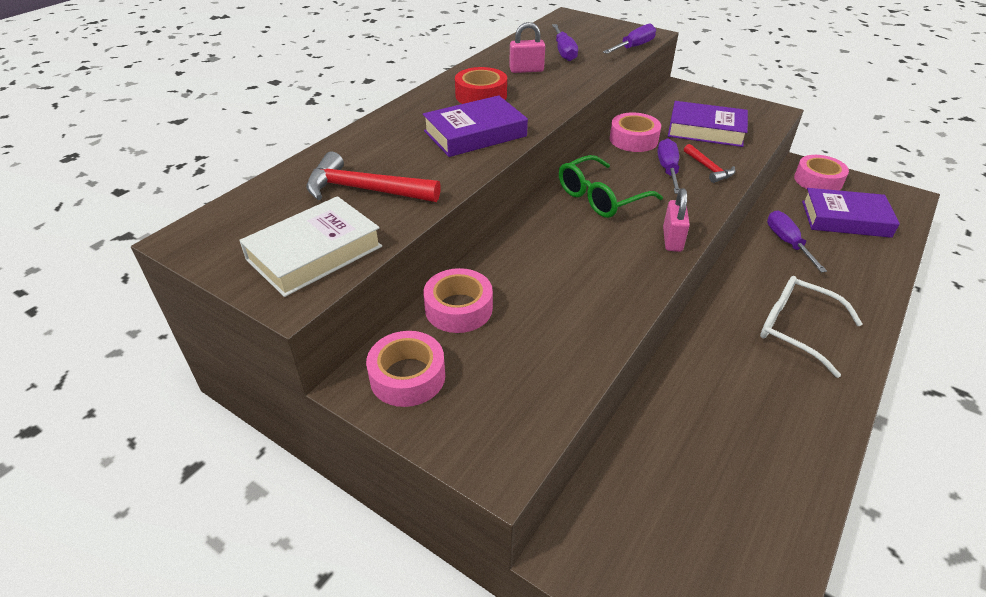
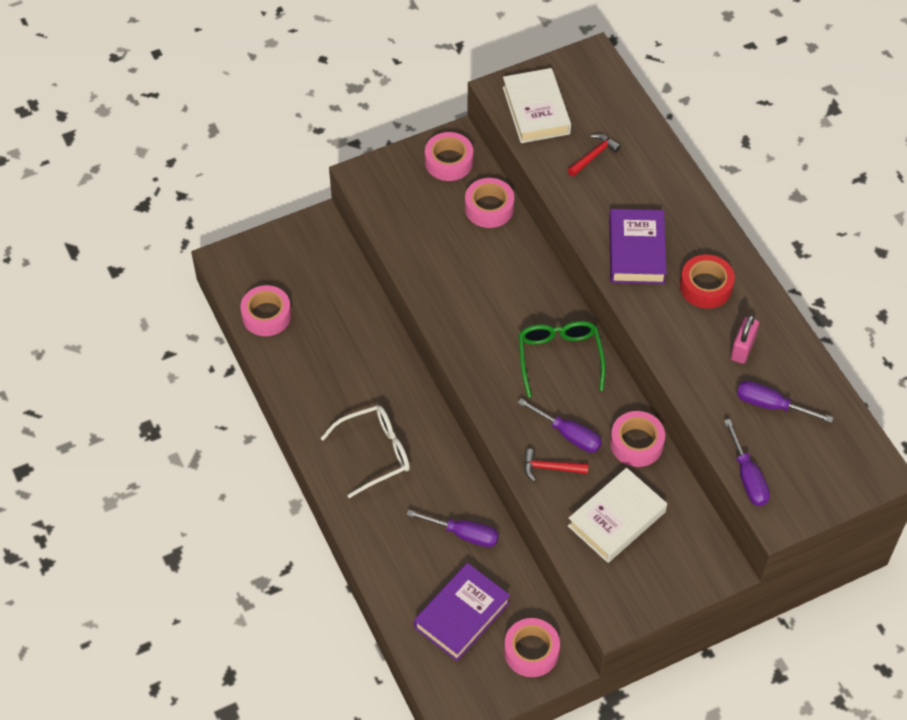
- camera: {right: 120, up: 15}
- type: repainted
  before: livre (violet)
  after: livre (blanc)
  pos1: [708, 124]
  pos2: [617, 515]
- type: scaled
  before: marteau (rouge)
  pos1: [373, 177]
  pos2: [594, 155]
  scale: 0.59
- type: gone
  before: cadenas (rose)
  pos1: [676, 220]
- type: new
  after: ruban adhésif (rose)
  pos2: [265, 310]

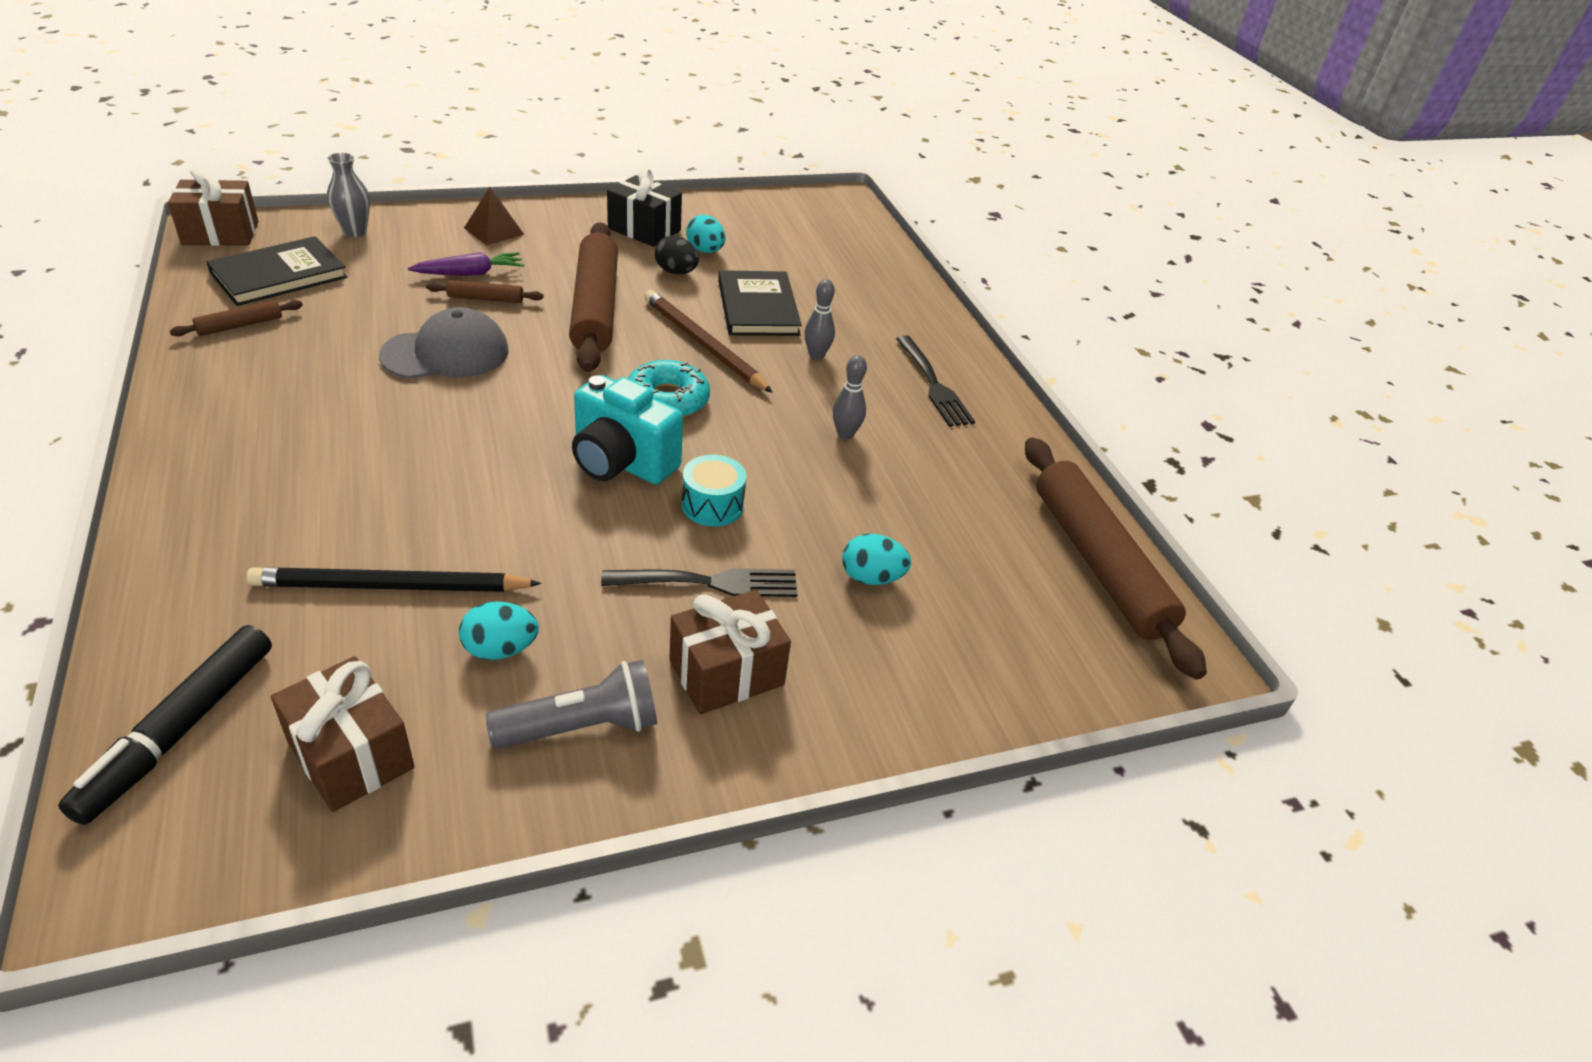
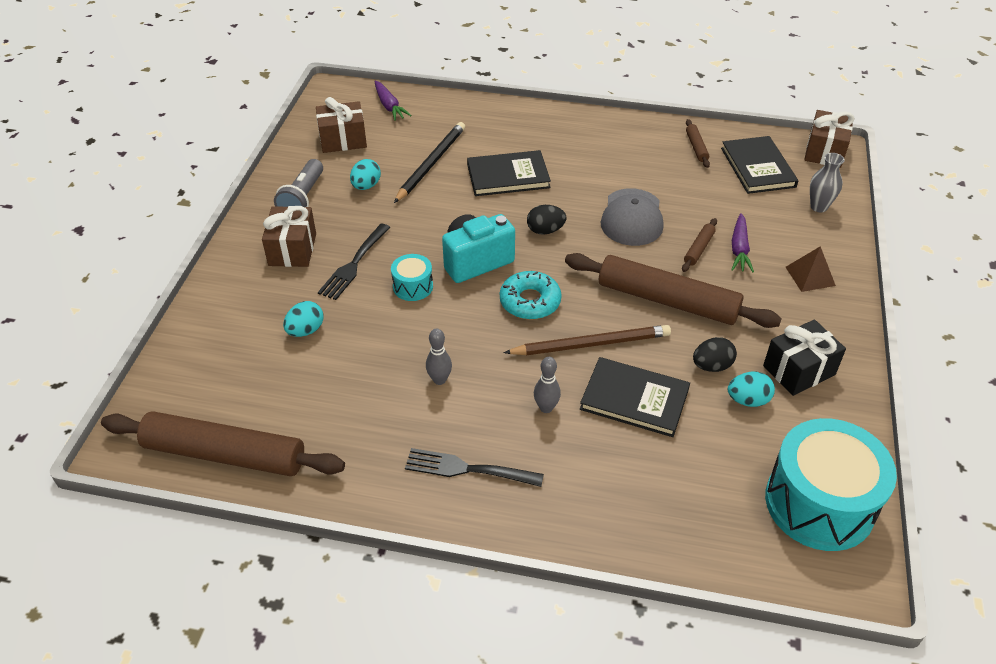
- camera: {right: 125, up: 5}
- type: swapped
  before: feutre (noir)
  after: carotte (violet)
  pos1: [165, 725]
  pos2: [393, 100]
- type: new
  after: livre (noir)
  pos2: [509, 173]
- type: new
  after: œuf (noir)
  pos2: [546, 220]
- type: new
  after: tambour (turquoise)
  pos2: [831, 484]

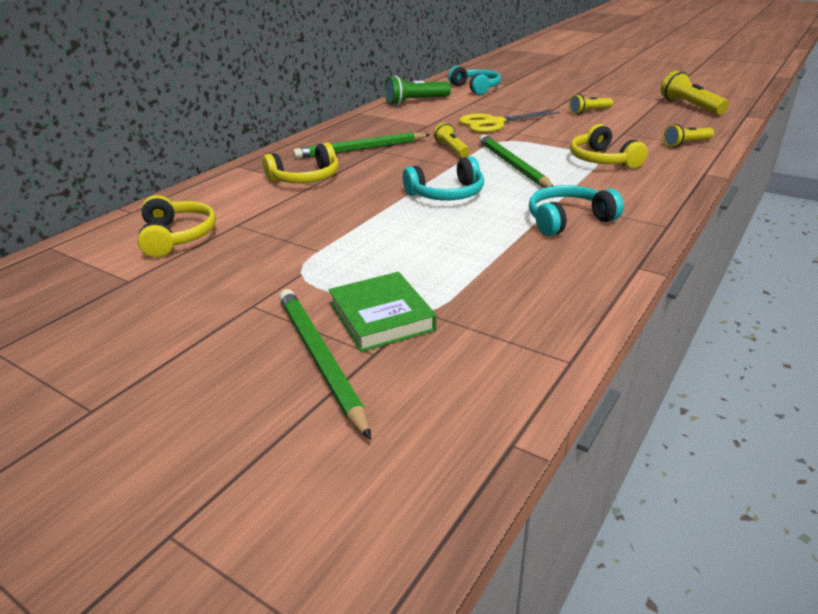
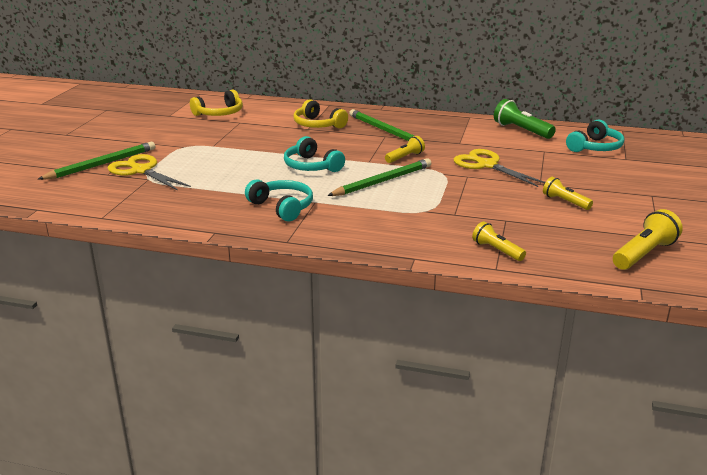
- camera: {right: 70, up: -5}
- type: gone
  before: casque audio (jaune)
  pos1: [609, 146]
- type: swapped
  before: livre (vert)
  after: ciseaux (jaune)
  pos1: [383, 312]
  pos2: [149, 172]

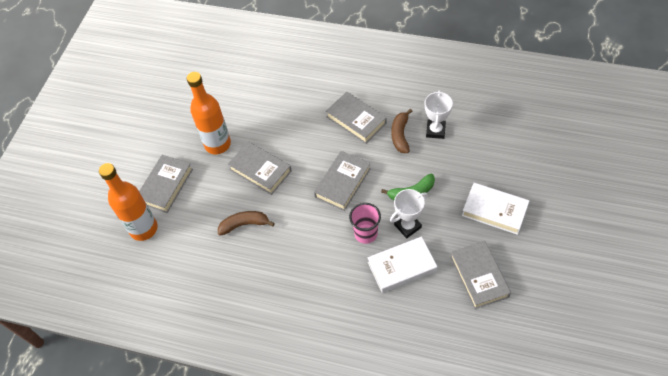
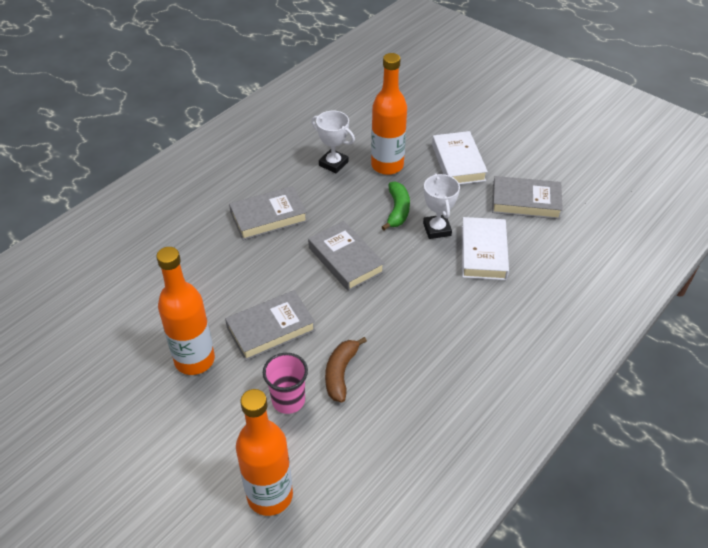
- camera: {right: -70, up: -10}
- type: gone
  before: banane (marron)
  pos1: [401, 131]
- type: gone
  before: livre (gris)
  pos1: [166, 184]
- type: rotated
  before: livre (blanc)
  pos1: [495, 209]
  pos2: [460, 157]
  turn: -60
- type: shifted
  before: gobelet (rose)
  pos1: [365, 223]
  pos2: [285, 383]
- type: new
  after: bouteille (orange)
  pos2: [389, 114]

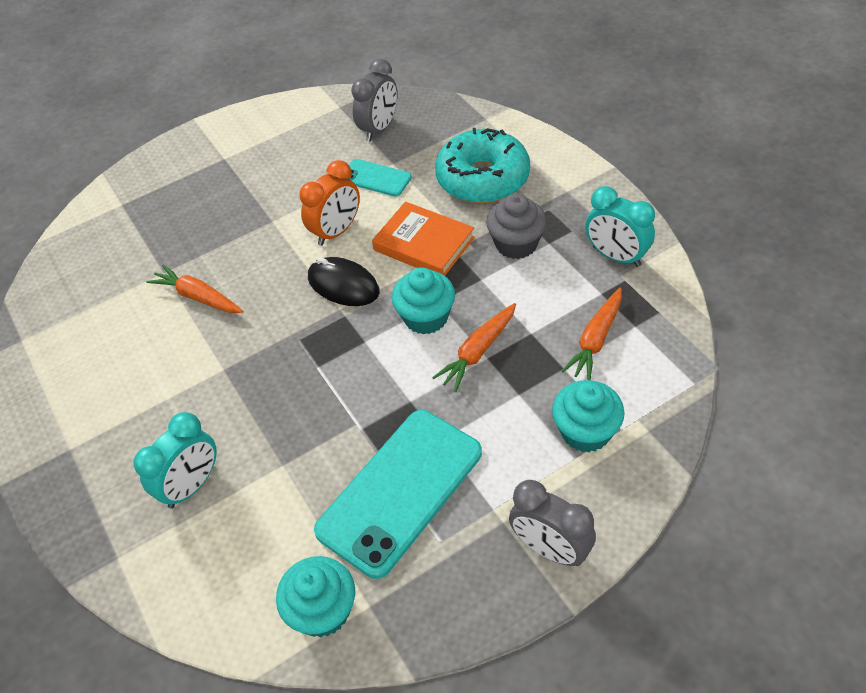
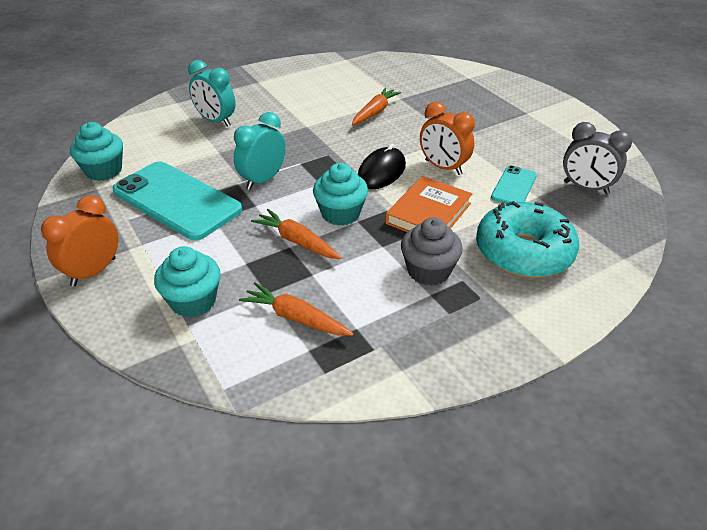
- camera: {right: 85, up: -10}
- type: shifted
  before: réveil (turquoise)
  pos1: [620, 226]
  pos2: [260, 151]
- type: repainted
  before: réveil (gris)
  after: réveil (orange)
  pos1: [552, 523]
  pos2: [79, 240]

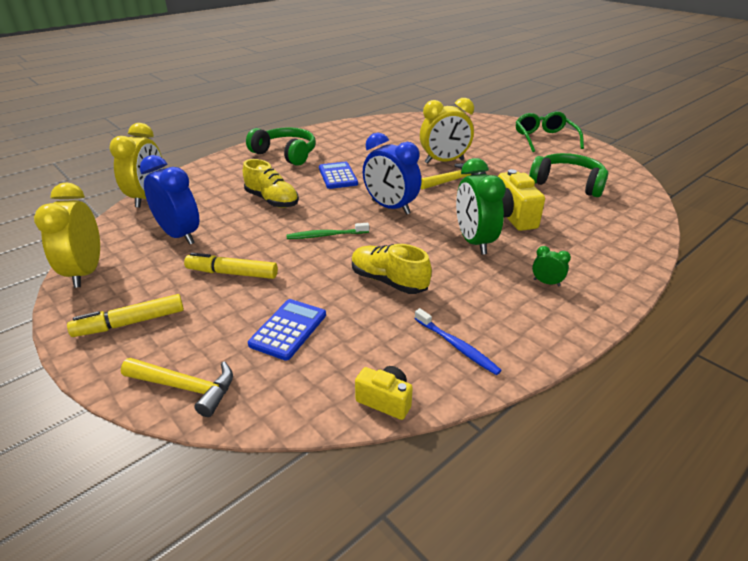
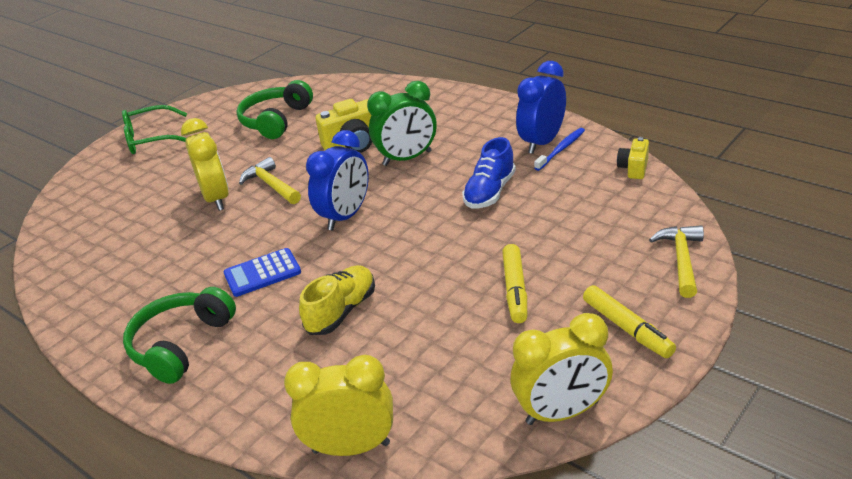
- camera: {right: -95, up: 0}
- type: shifted
  before: réveil (bleu)
  pos1: [169, 200]
  pos2: [541, 107]
- type: gone
  before: brosse à dents (vert)
  pos1: [327, 231]
- type: repainted
  before: chaussure (jaune)
  after: chaussure (bleu)
  pos1: [392, 269]
  pos2: [489, 172]
- type: gone
  before: réveil (vert)
  pos1: [551, 266]
- type: gone
  before: calculatrice (bleu)
  pos1: [287, 330]

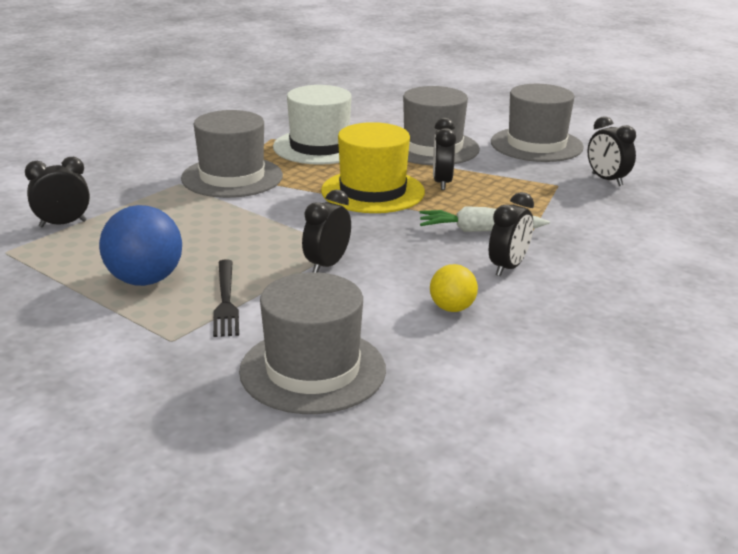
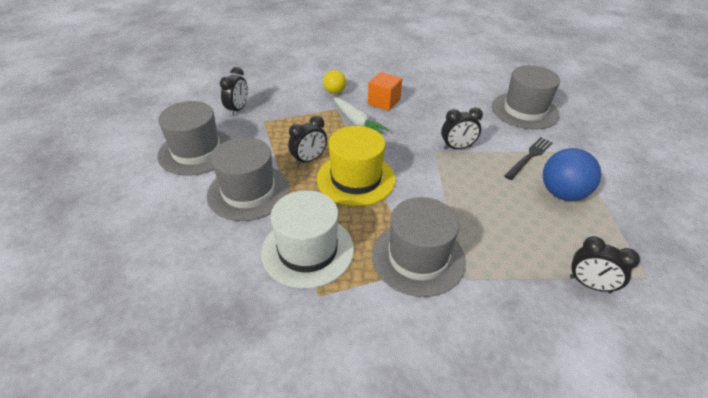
- camera: {right: -130, up: 15}
- type: swapped
  before: réveil (noir)
  after: cube (orange)
  pos1: [511, 234]
  pos2: [385, 91]
- type: shifted
  before: balle (jaune)
  pos1: [454, 288]
  pos2: [334, 82]

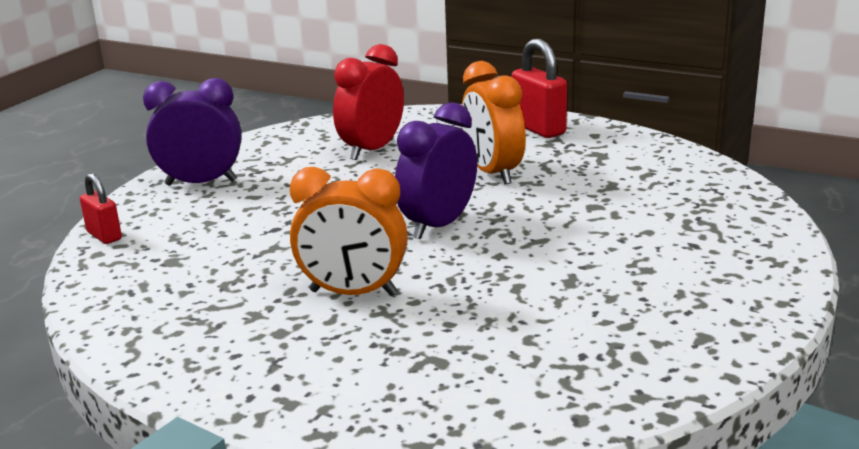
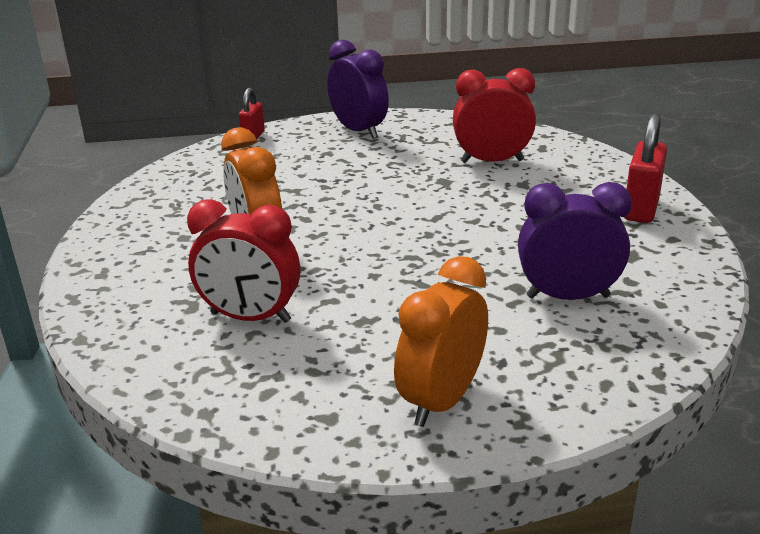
- camera: {right: 55, up: 5}
- type: shifted
  before: réveil (orange)
  pos1: [494, 122]
  pos2: [441, 341]
- type: shifted
  before: réveil (violet)
  pos1: [436, 170]
  pos2: [575, 241]
- type: new
  after: réveil (rouge)
  pos2: [244, 261]

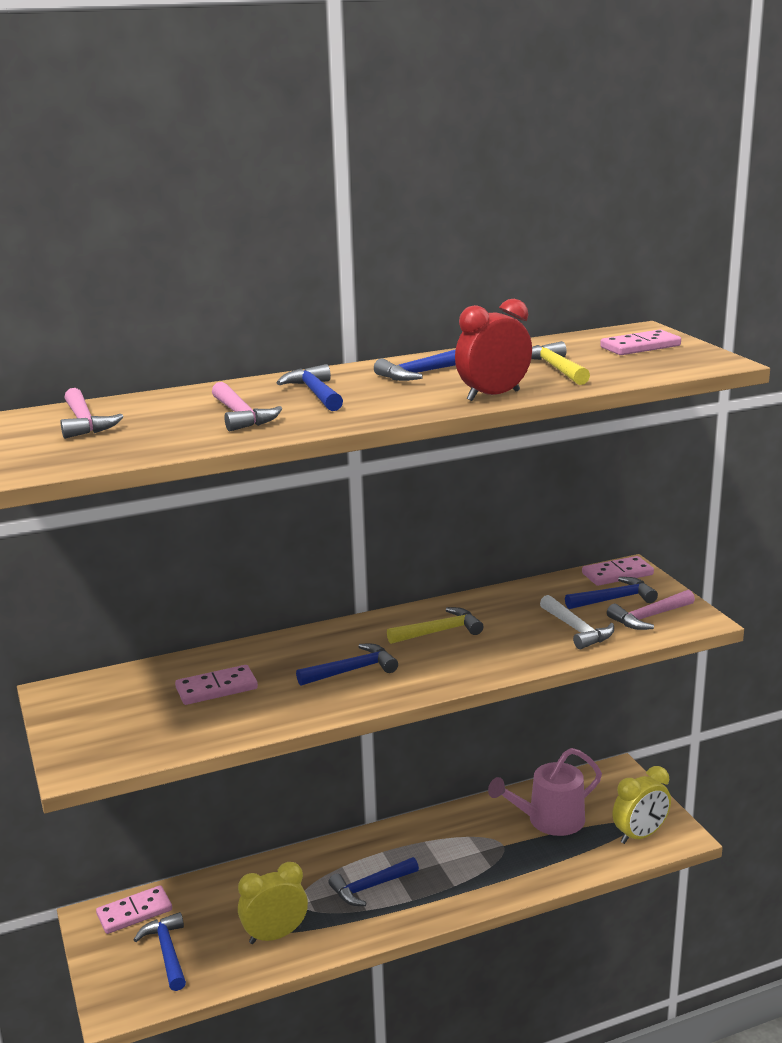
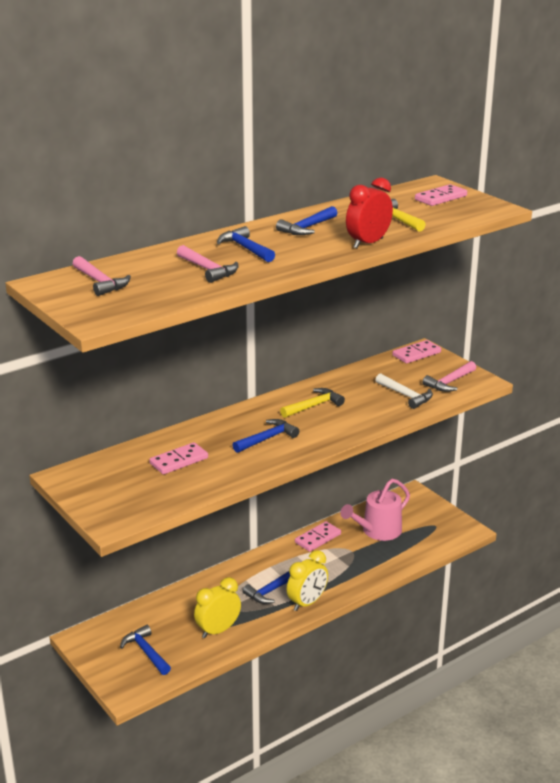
- camera: {right: -15, up: 5}
- type: gone
  before: marteau (bleu)
  pos1: [611, 593]
- type: shifted
  before: réveil (jaune)
  pos1: [641, 805]
  pos2: [307, 580]
- type: shifted
  before: domino (rose)
  pos1: [134, 909]
  pos2: [318, 536]

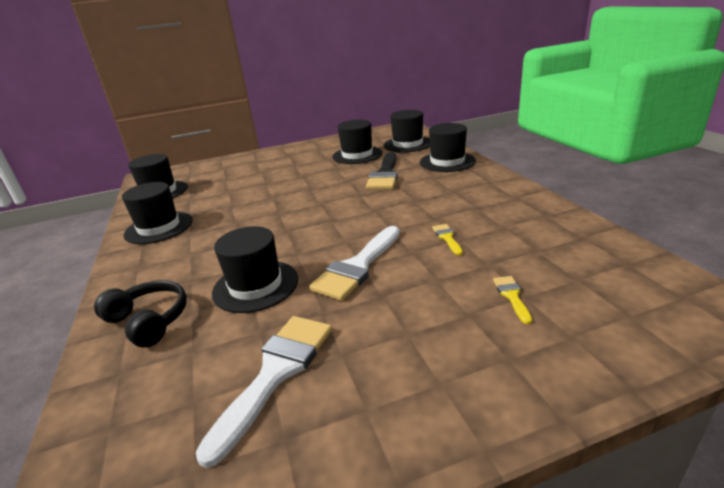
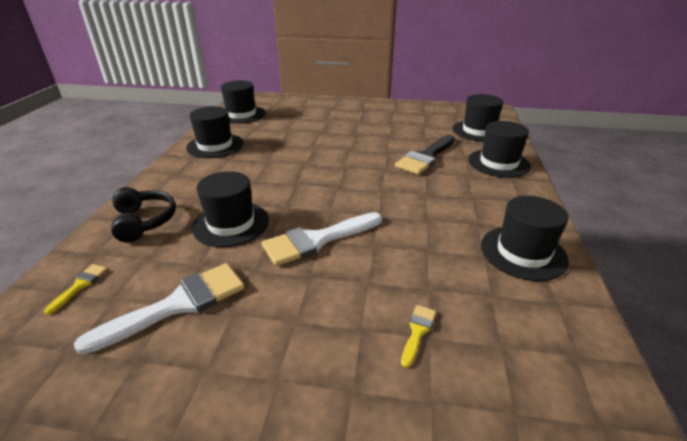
- camera: {right: 25, up: 5}
- type: shifted
  before: chapeau (noir)
  pos1: [357, 142]
  pos2: [525, 238]
- type: shifted
  before: pinceau (jaune)
  pos1: [447, 239]
  pos2: [75, 289]

